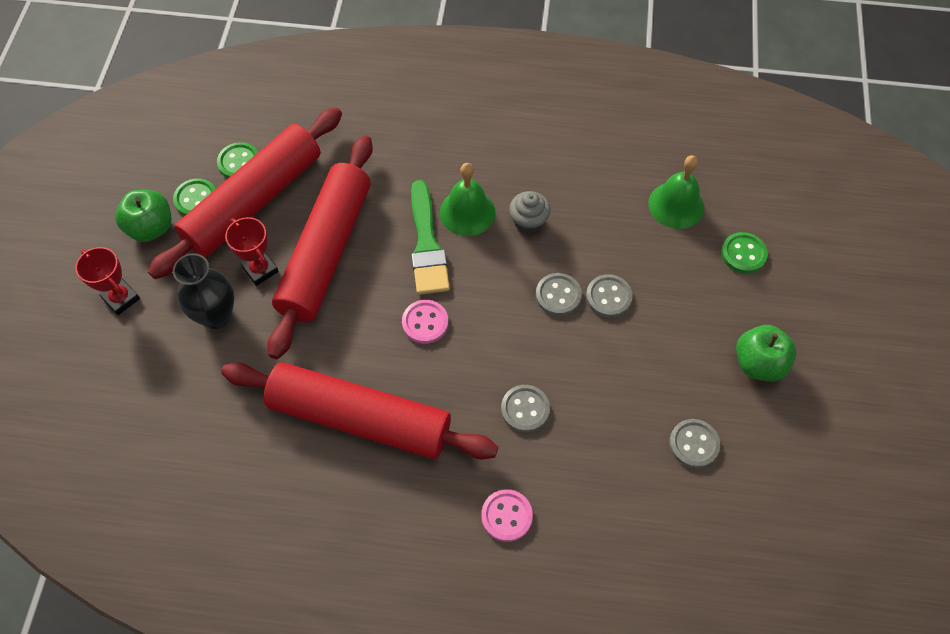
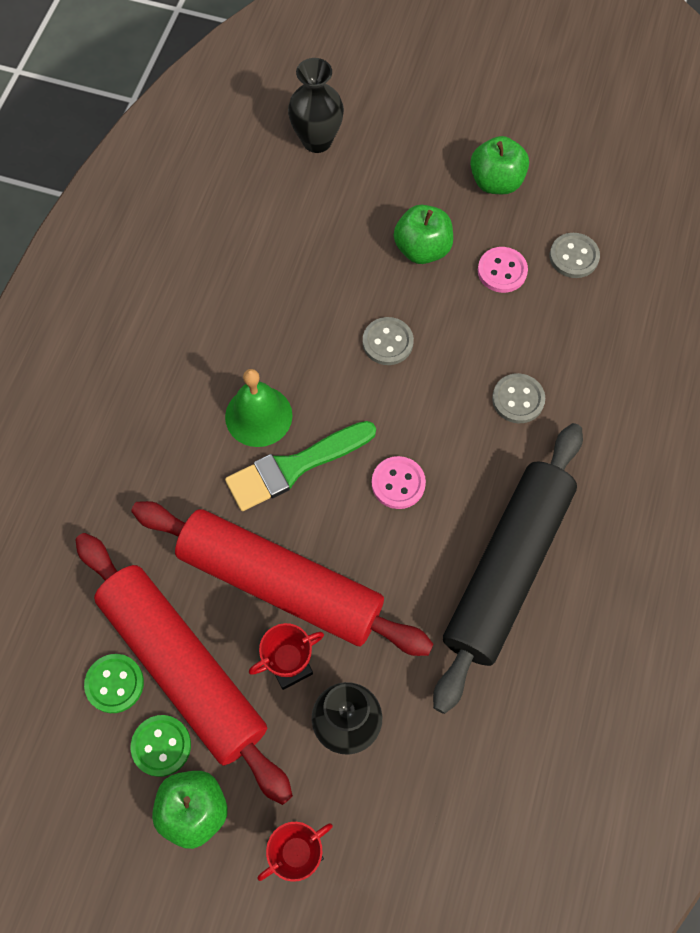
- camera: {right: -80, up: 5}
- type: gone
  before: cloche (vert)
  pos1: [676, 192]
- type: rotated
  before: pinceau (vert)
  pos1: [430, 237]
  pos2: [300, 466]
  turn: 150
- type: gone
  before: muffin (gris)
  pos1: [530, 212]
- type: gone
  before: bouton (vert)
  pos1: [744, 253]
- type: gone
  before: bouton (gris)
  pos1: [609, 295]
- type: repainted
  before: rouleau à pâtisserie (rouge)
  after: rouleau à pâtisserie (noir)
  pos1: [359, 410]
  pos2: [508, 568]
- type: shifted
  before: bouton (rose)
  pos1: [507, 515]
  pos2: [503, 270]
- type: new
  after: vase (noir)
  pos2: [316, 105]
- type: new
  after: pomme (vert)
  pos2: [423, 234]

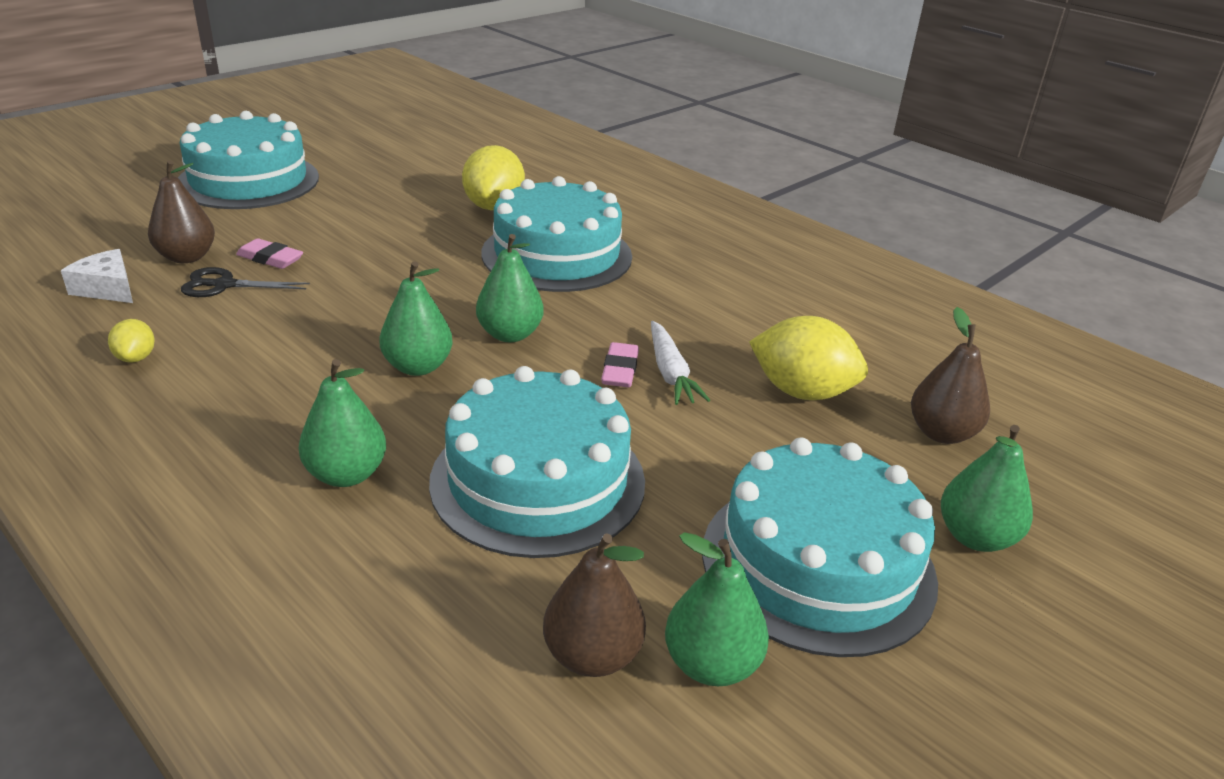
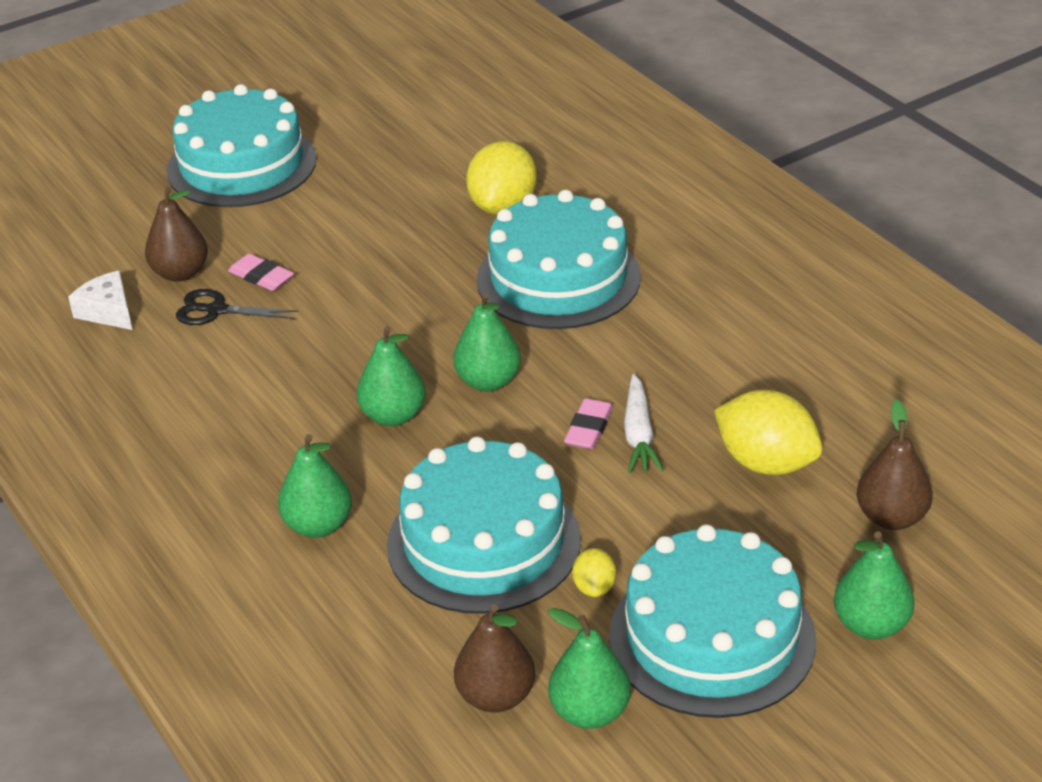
- camera: {right: 15, up: 5}
- type: shifted
  before: citron (jaune)
  pos1: [131, 341]
  pos2: [594, 572]

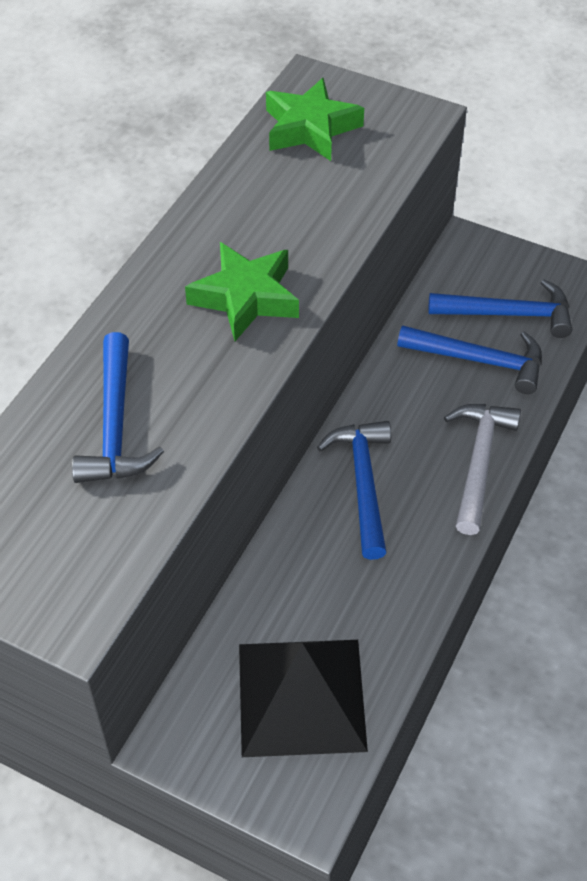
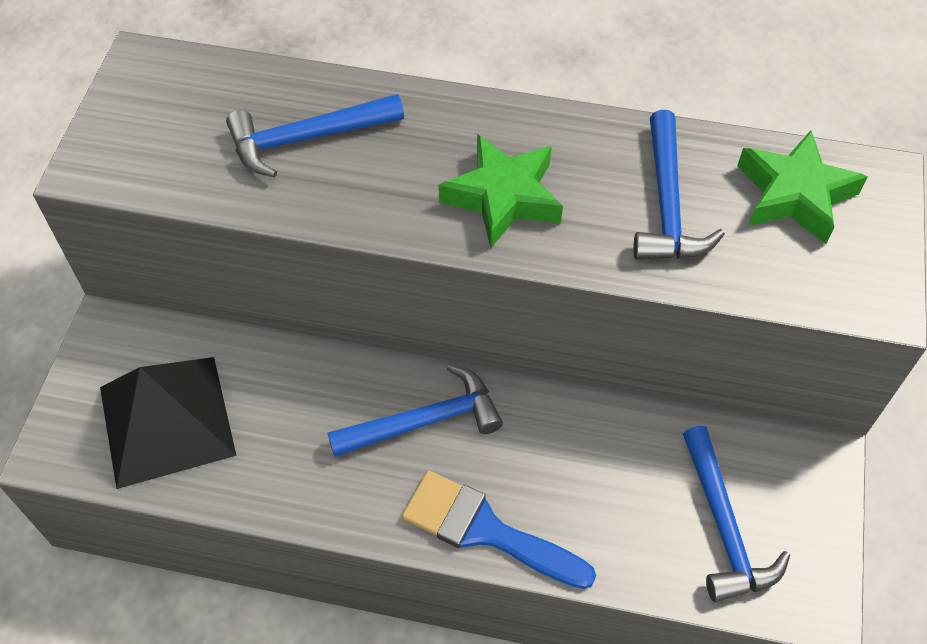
- camera: {right: 75, up: 5}
- type: shifted
  before: marteau (bleu)
  pos1: [469, 359]
  pos2: [679, 185]
- type: swapped
  before: marteau (blanc)
  after: pinceau (bleu)
  pos1: [482, 469]
  pos2: [499, 529]

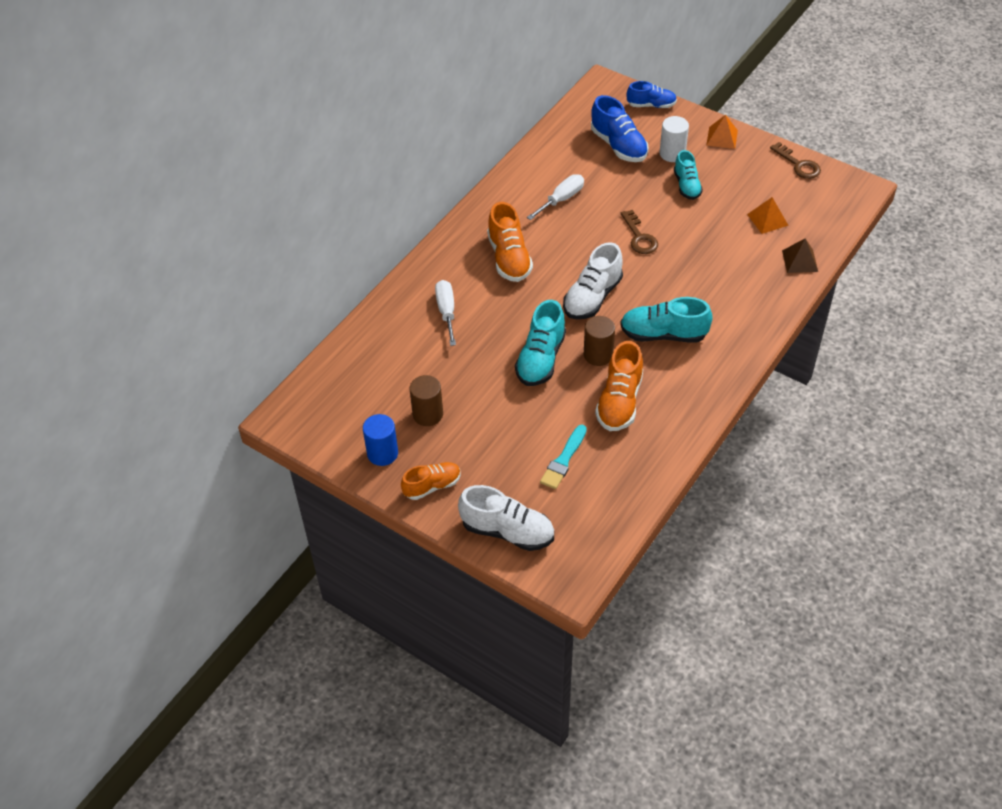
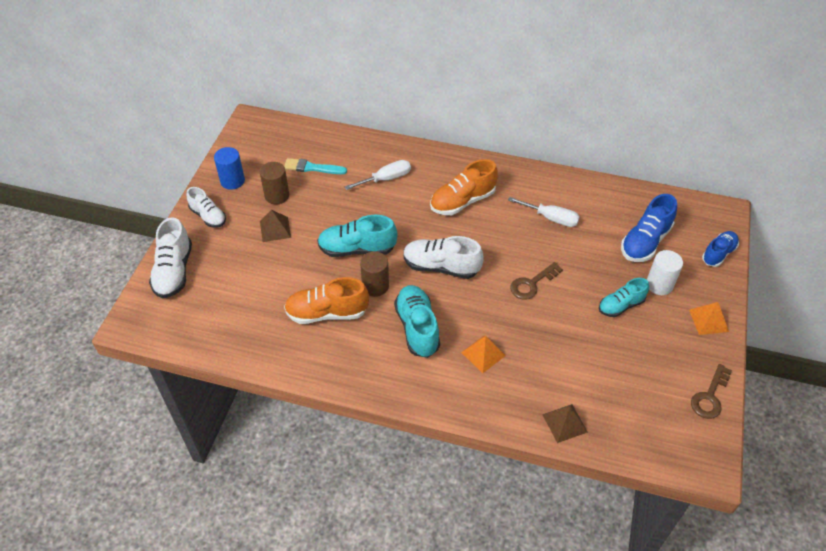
- camera: {right: 70, up: 0}
- type: rotated
  before: chaussure (bleu)
  pos1: [652, 94]
  pos2: [720, 249]
  turn: -120
- type: shifted
  before: pyramide (orange)
  pos1: [768, 215]
  pos2: [483, 354]
- type: shifted
  before: pinceau (turquoise)
  pos1: [563, 457]
  pos2: [315, 166]
- type: repainted
  before: chaussure (orange)
  after: chaussure (blanc)
  pos1: [431, 481]
  pos2: [206, 207]
- type: new
  after: pyramide (marron)
  pos2: [275, 226]

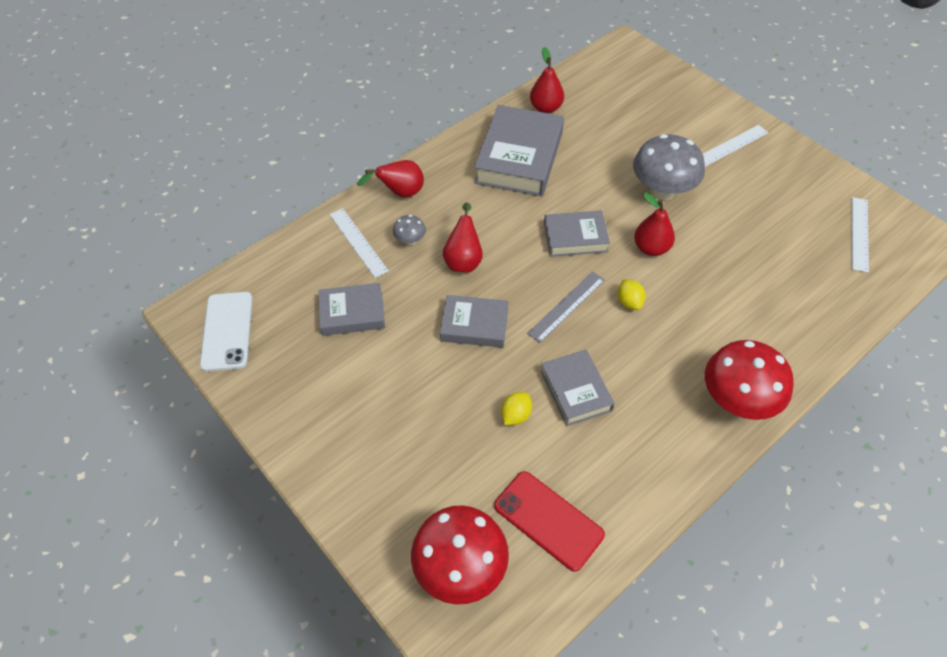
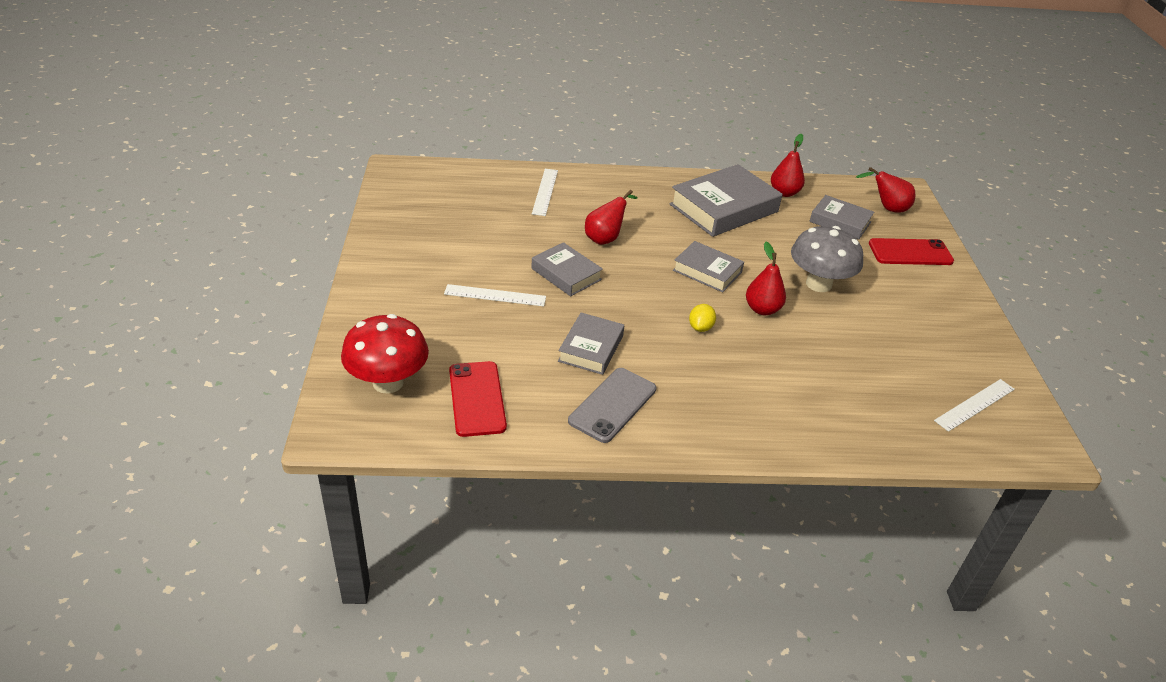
- camera: {right: 35, up: -15}
- type: shifted
  before: règle (blanc)
  pos1: [736, 146]
  pos2: [495, 295]
- type: shifted
  before: poire (rouge)
  pos1: [390, 179]
  pos2: [885, 190]
- type: gone
  before: champignon (gris)
  pos1: [409, 230]
- type: gone
  before: règle (gris)
  pos1: [566, 307]
- type: shifted
  before: livre (gris)
  pos1: [351, 309]
  pos2: [841, 217]
- type: gone
  before: téléphone (blanc)
  pos1: [226, 332]
- type: gone
  before: champignon (rouge)
  pos1: [749, 380]
- type: gone
  before: citron (jaune)
  pos1: [516, 408]
- type: new
  after: téléphone (rouge)
  pos2: [911, 251]
- type: new
  after: téléphone (gris)
  pos2: [612, 405]

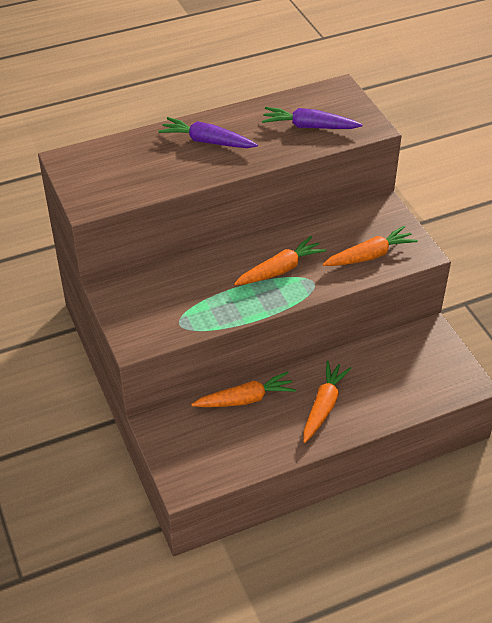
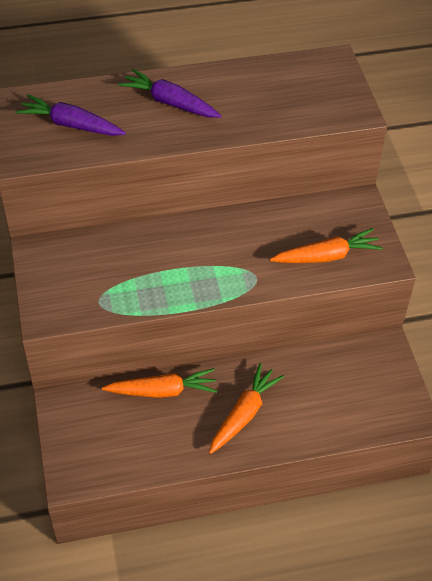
- camera: {right: 10, up: 5}
- type: shifted
  before: carotte (violet)
  pos1: [312, 118]
  pos2: [70, 115]
- type: gone
  before: carotte (orange)
  pos1: [280, 260]

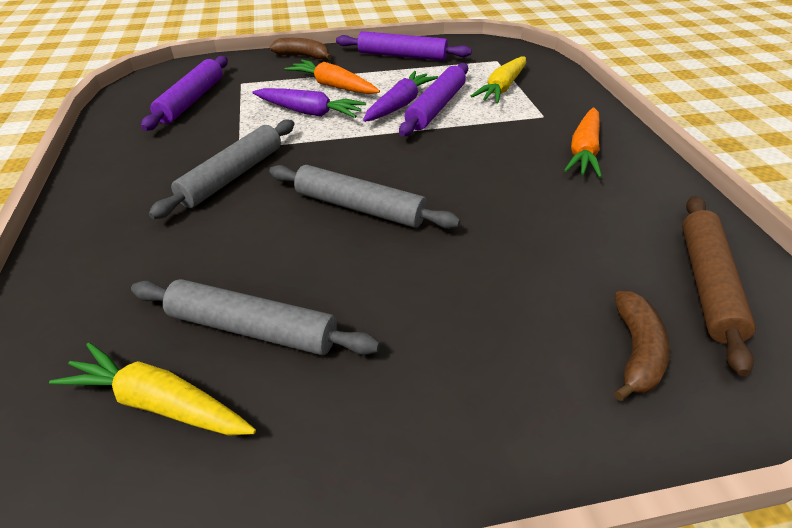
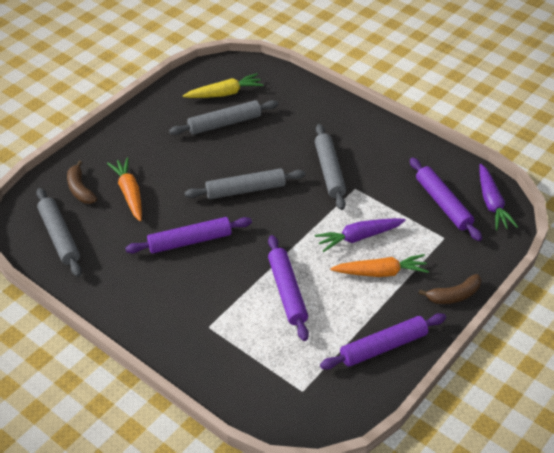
- camera: {right: 140, up: 5}
- type: gone
  before: carotte (jaune)
  pos1: [498, 80]
- type: shifted
  before: carotte (violet)
  pos1: [400, 96]
  pos2: [498, 197]
- type: shifted
  before: carotte (orange)
  pos1: [583, 143]
  pos2: [124, 189]
- type: repainted
  before: rouleau à pâtisserie (marron)
  after: rouleau à pâtisserie (gris)
  pos1: [719, 286]
  pos2: [59, 232]
- type: new
  after: rouleau à pâtisserie (violet)
  pos2: [188, 235]

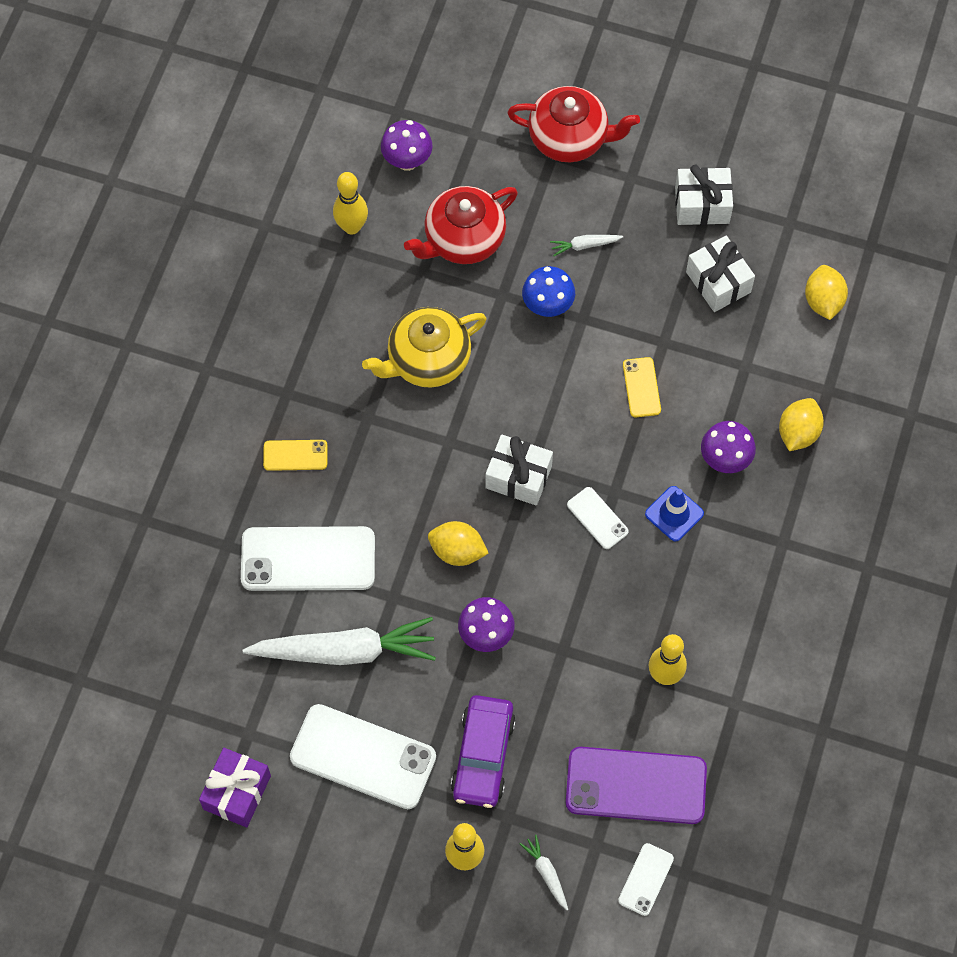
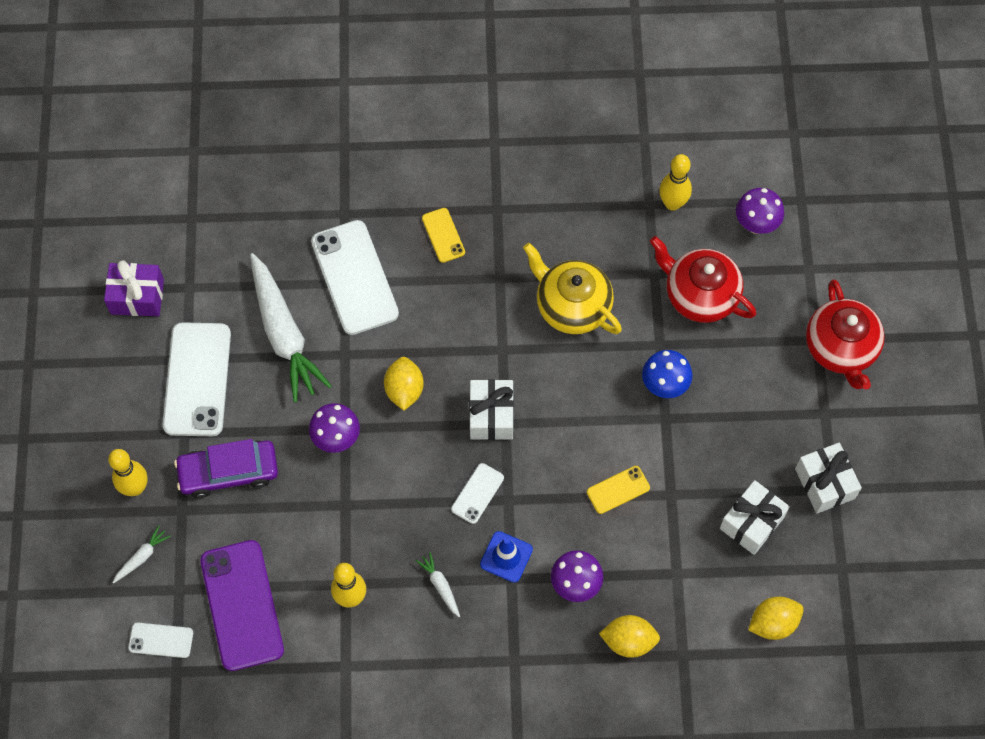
- camera: {right: 70, up: 0}
- type: shifted
  before: carotte (blanc)
  pos1: [586, 245]
  pos2: [438, 584]

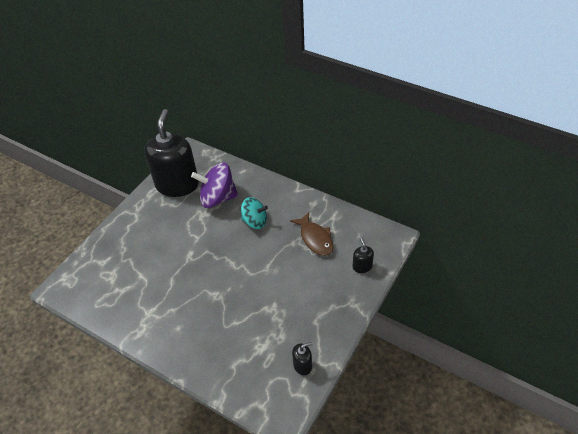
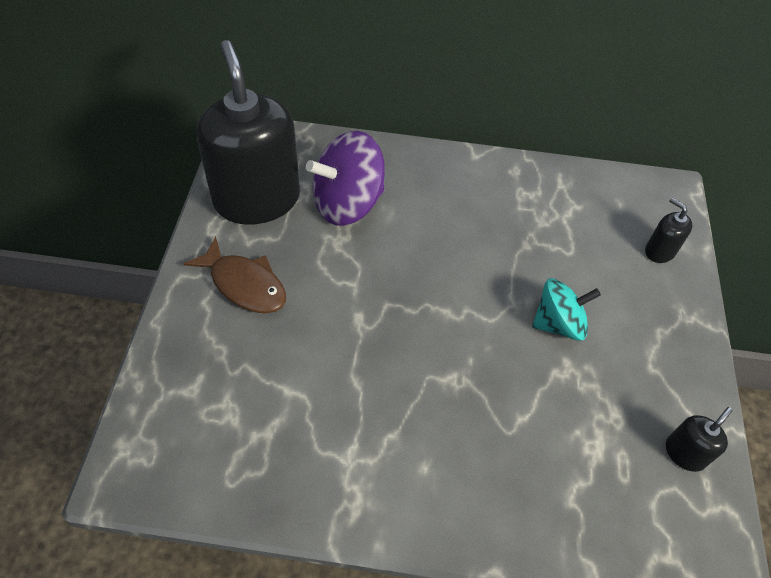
- camera: {right: -30, up: 5}
- type: shifted
  before: toupie (turquoise)
  pos1: [254, 213]
  pos2: [566, 310]
- type: shifted
  before: poisson (marron)
  pos1: [312, 234]
  pos2: [235, 275]

